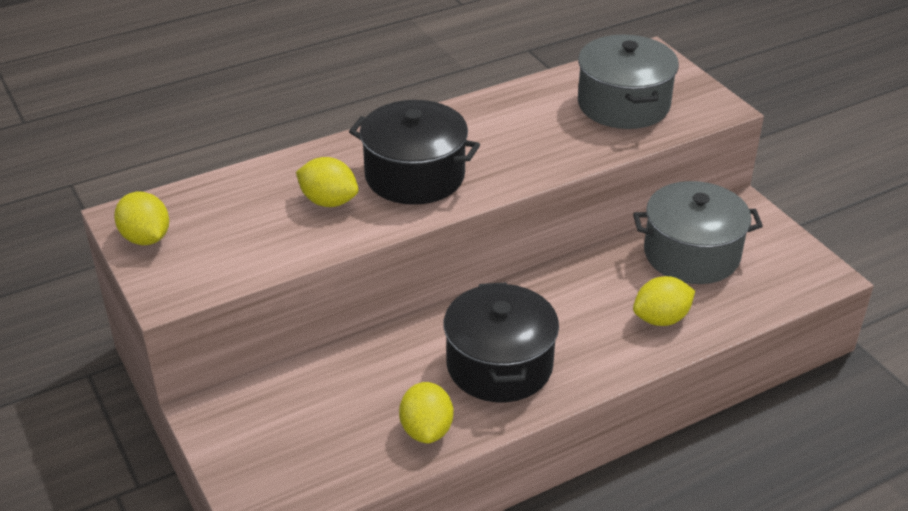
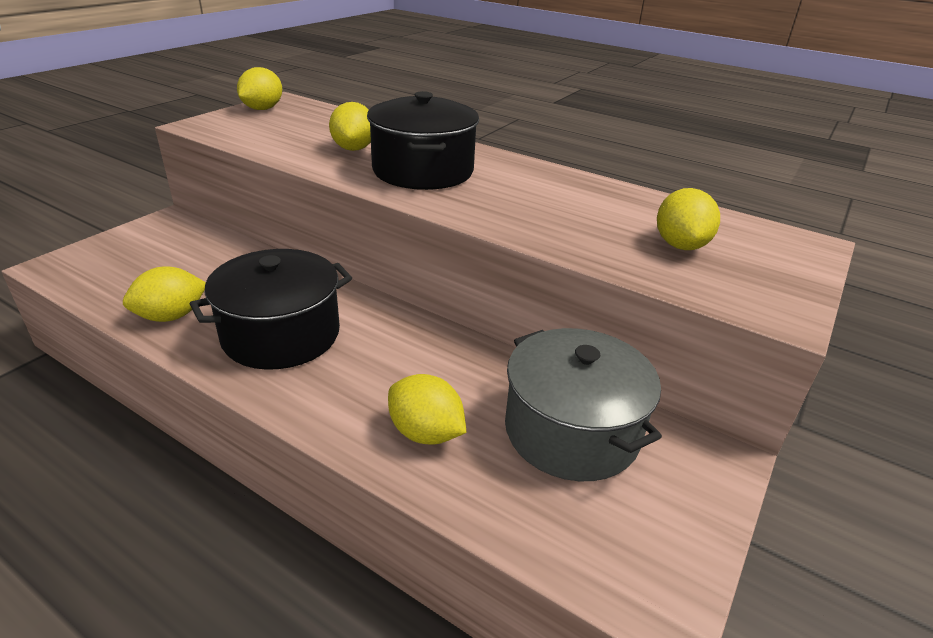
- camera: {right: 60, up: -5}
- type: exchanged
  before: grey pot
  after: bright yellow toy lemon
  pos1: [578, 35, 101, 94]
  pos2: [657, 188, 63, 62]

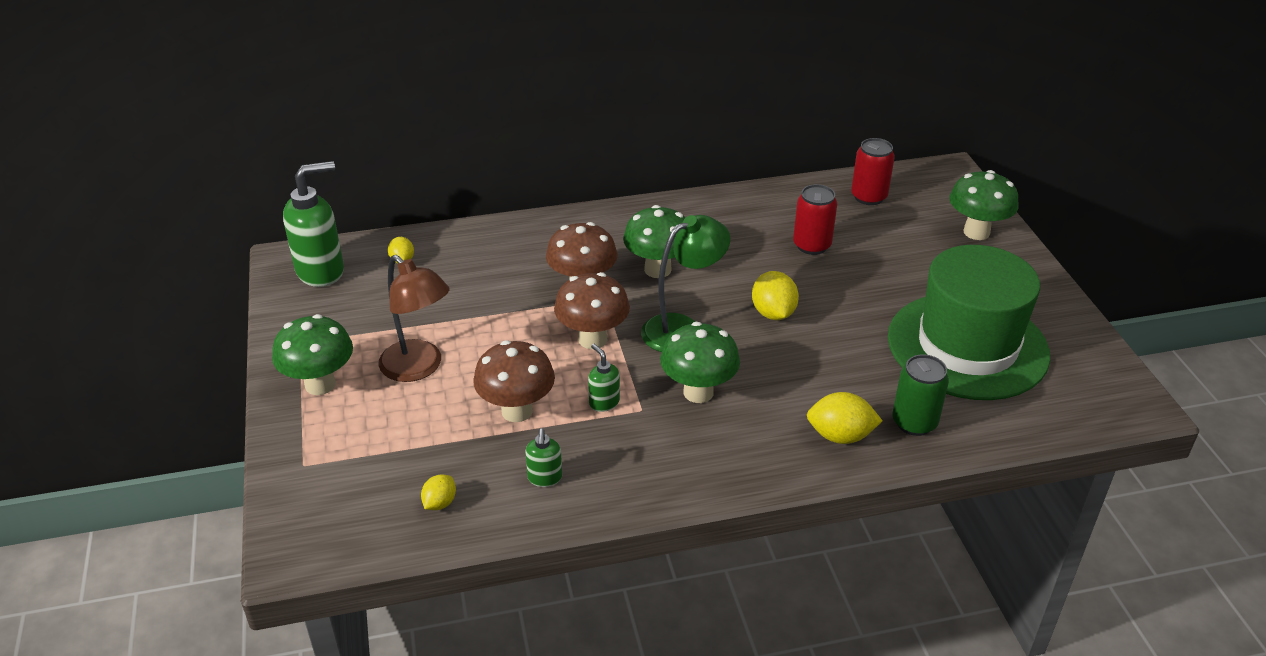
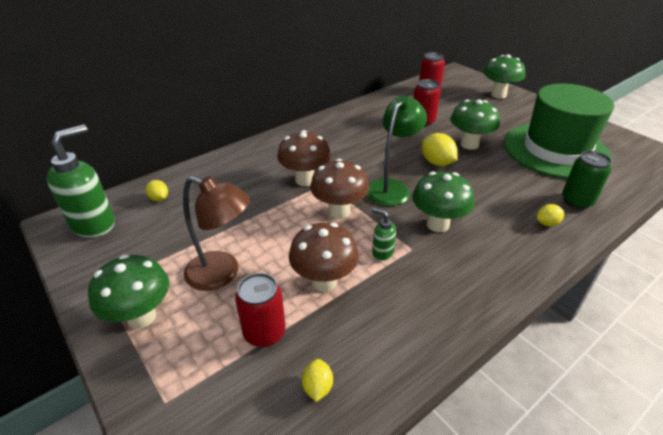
- camera: {right: -25, up: 0}
- type: missing
  before: green pump bottle
  pos1: [525, 428, 37, 59]
- type: relocated
  before: green mushroom
  pos1: [623, 205, 62, 73]
  pos2: [450, 99, 50, 51]
- type: size
  before: bright yellow toy lemon
  pos1: [807, 392, 75, 52]
  pos2: [537, 204, 27, 22]
  scale: 0.6
- type: appeared
  after: crimson can
  pos2: [235, 273, 51, 74]

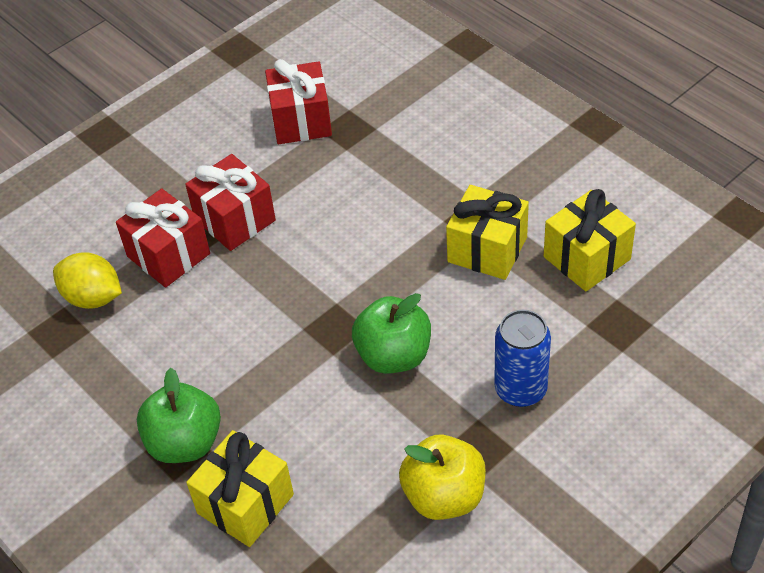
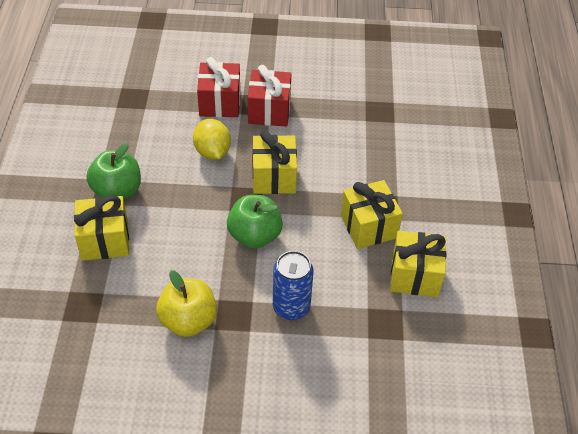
- camera: {right: 40, up: 0}
- type: relocated
  before: bright yellow toy lemon
  pos1: [53, 252, 69, 57]
  pos2: [193, 119, 38, 41]
- type: missing
  before: crimson wrapped gift
  pos1: [265, 59, 67, 85]
- type: appeared
  after: bright yellow wrapped gift
  pos2: [252, 130, 45, 64]

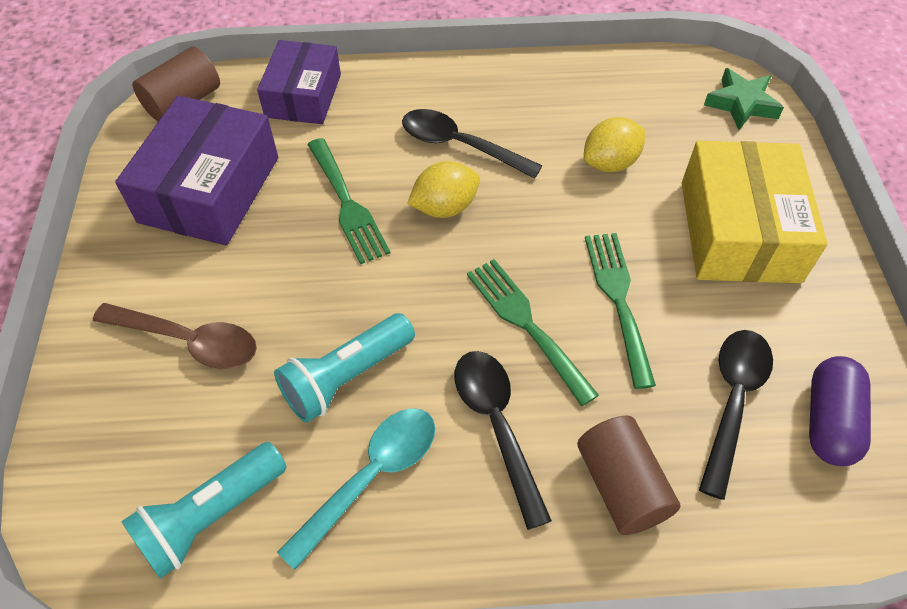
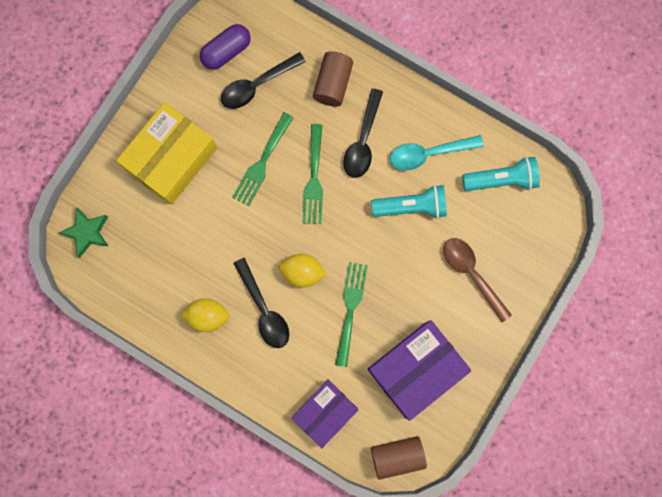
- camera: {right: -145, up: 25}
- type: relocated
  before: bright yellow toy lemon
  pos1: [584, 117, 61, 55]
  pos2: [180, 298, 49, 34]

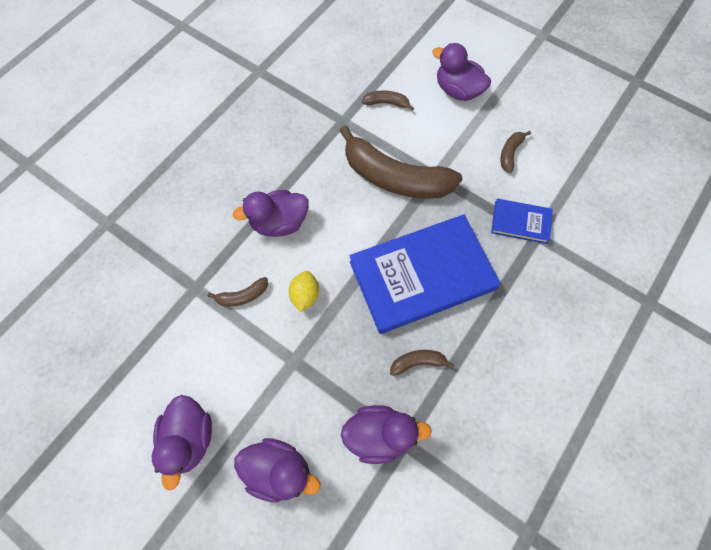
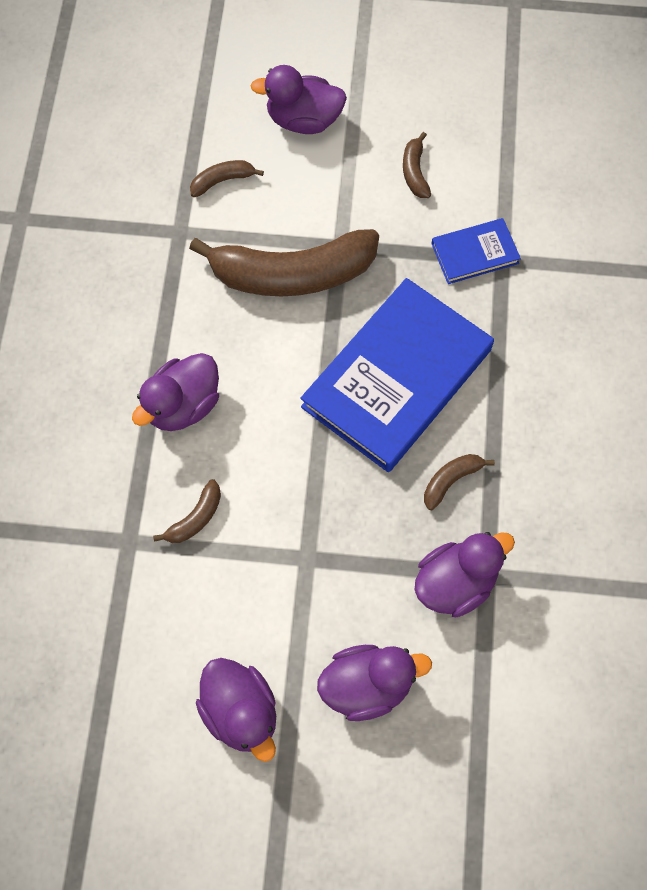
- camera: {right: -30, up: 0}
- type: missing
  before: bright yellow toy lemon
  pos1: [289, 271, 30, 41]

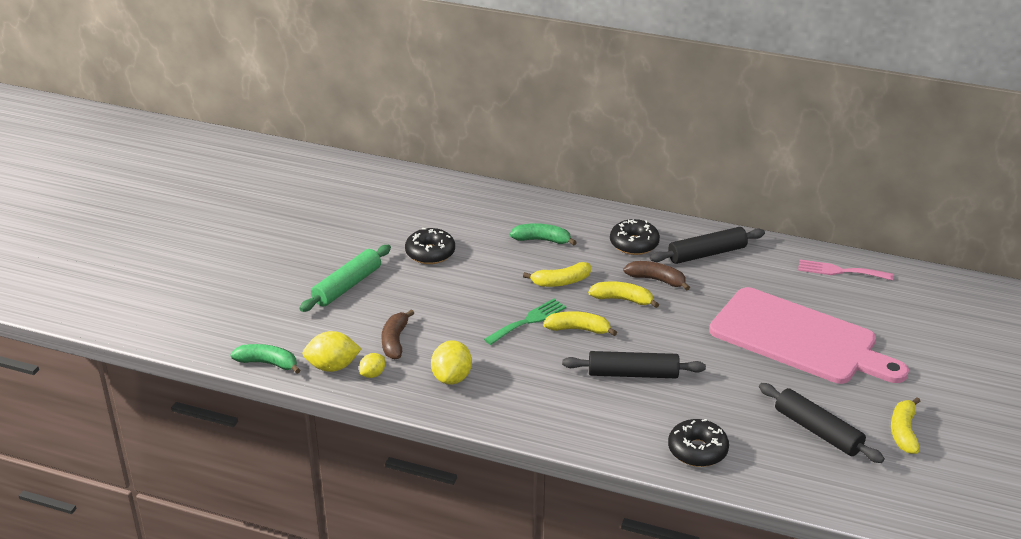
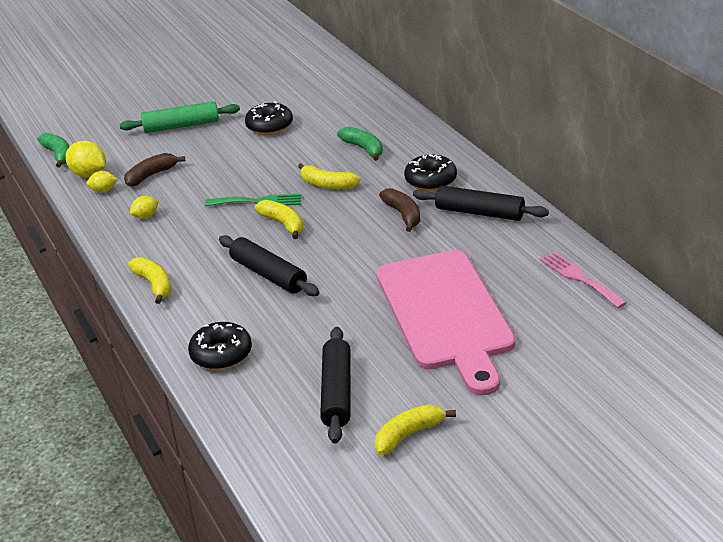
- camera: {right: 45, up: 0}
- type: size
  before: bright yellow toy lemon
  pos1: [431, 340, 41, 45]
  pos2: [130, 196, 29, 23]
  scale: 0.59
- type: relocated
  before: bright yellow toy banana
  pos1: [588, 281, 71, 27]
  pos2: [128, 257, 43, 47]

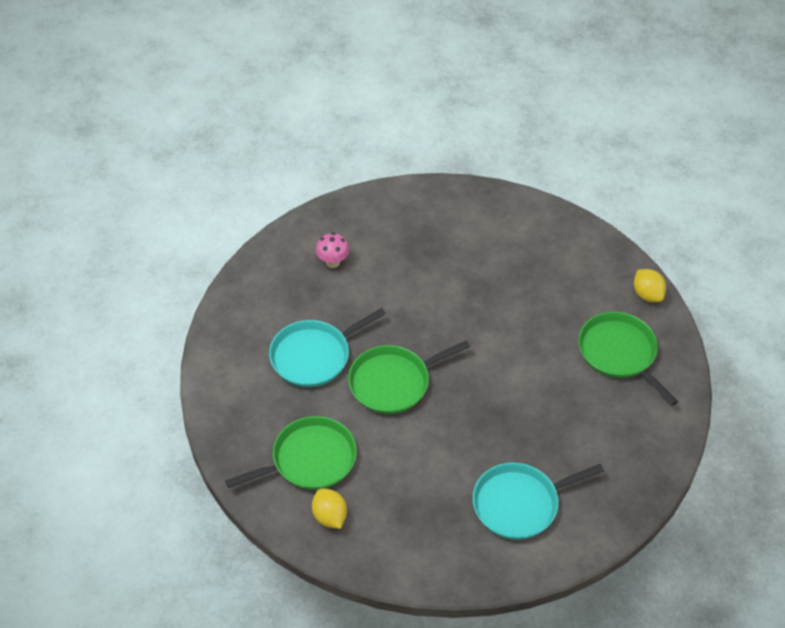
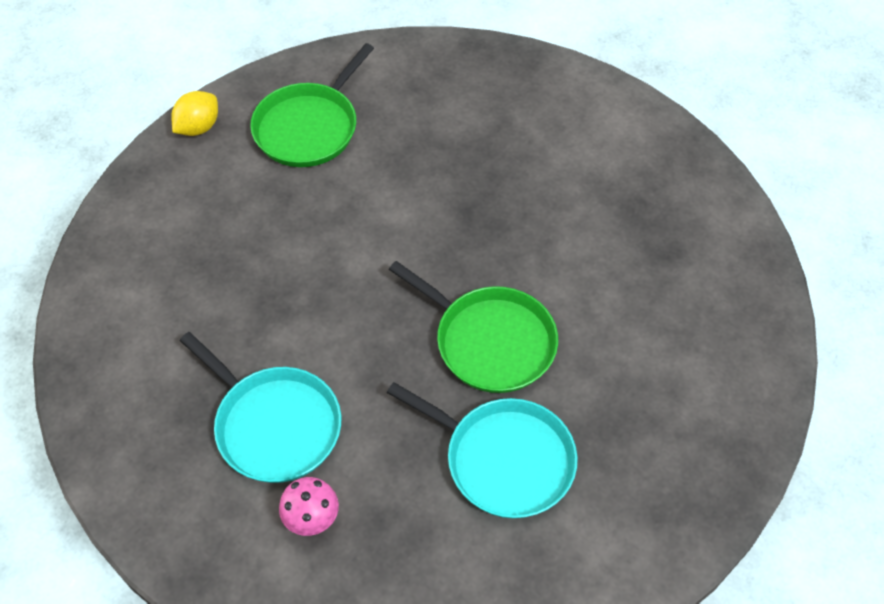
- camera: {right: -115, up: 5}
- type: missing
  before: green skillet
  pos1: [225, 416, 132, 74]
- type: missing
  before: bright yellow toy lemon
  pos1: [312, 489, 35, 40]
- type: relocated
  before: aqua skillet
  pos1: [473, 463, 131, 77]
  pos2: [180, 332, 161, 151]

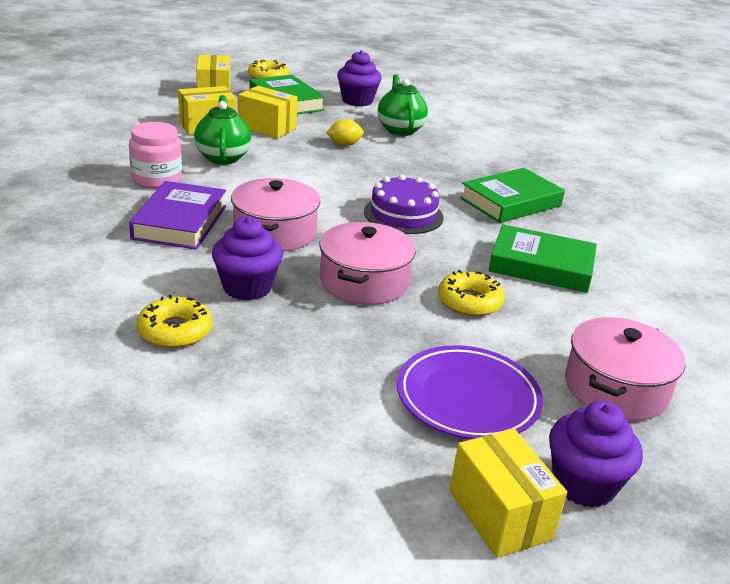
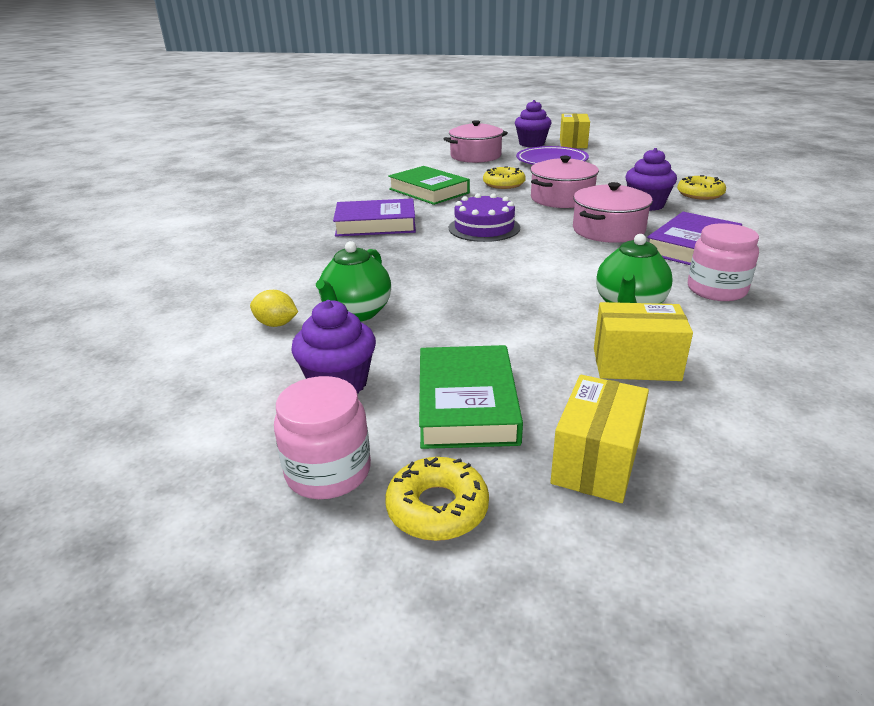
- camera: {right: -145, up: 0}
- type: missing
  before: bright yellow box
  pos1: [238, 86, 60, 53]
- type: relocated
  before: bright yellow toy lemon
  pos1: [326, 119, 38, 27]
  pos2: [250, 290, 48, 37]
- type: colour
  before: green hardback
  after: royal purple hardback
  pos1: [460, 168, 105, 55]
  pos2: [333, 198, 83, 39]
- type: appeared
  after: pink jam jar
  pos2: [274, 376, 97, 123]

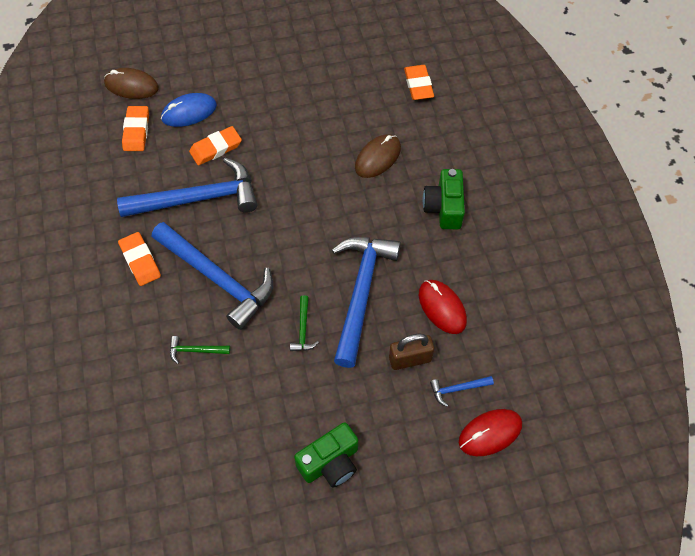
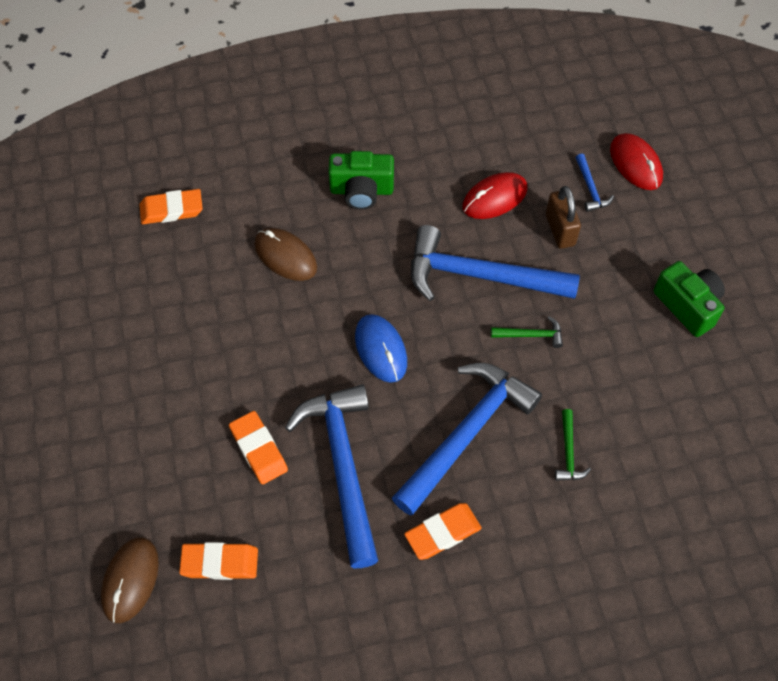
- camera: {right: -90, up: 0}
- type: relocated
  before: cobalt computer mouse
  pos1: [161, 93, 56, 34]
  pos2: [355, 314, 52, 69]

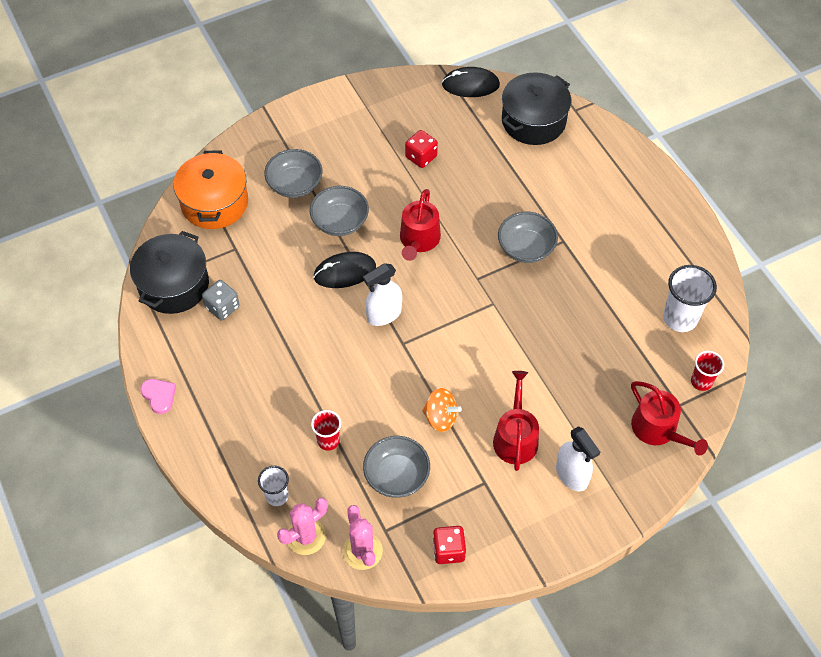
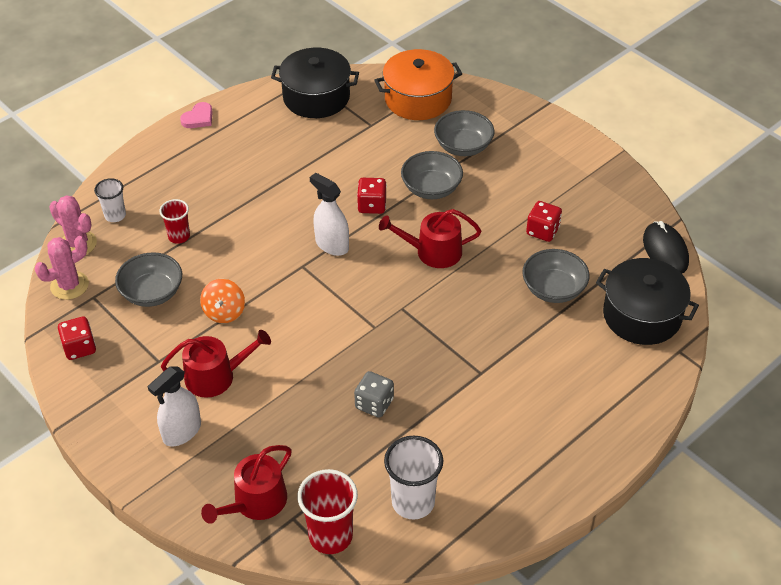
- camera: {right: 75, up: -10}
- type: relocated
  before: grey die
  pos1: [202, 280, 38, 40]
  pos2: [354, 371, 40, 47]
- type: exchanged
  before: black computer mouse
  after: crimson die
  pos1: [313, 252, 63, 36]
  pos2: [357, 178, 30, 36]
- type: relocated
  before: grey deep dish
  pos1: [498, 212, 60, 51]
  pos2: [522, 249, 68, 54]
- type: size
  before: crimson tumbler
  pos1: [691, 351, 33, 40]
  pos2: [297, 469, 61, 85]
  scale: 1.66

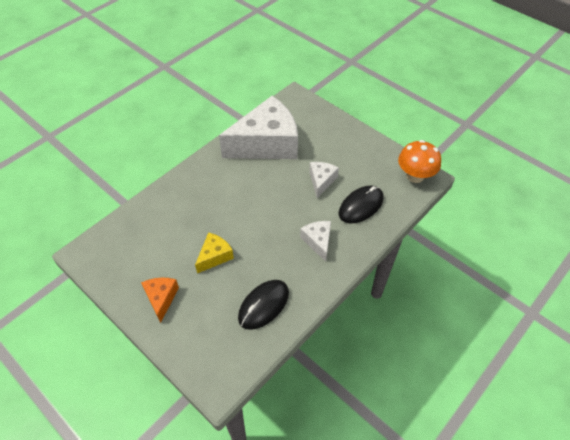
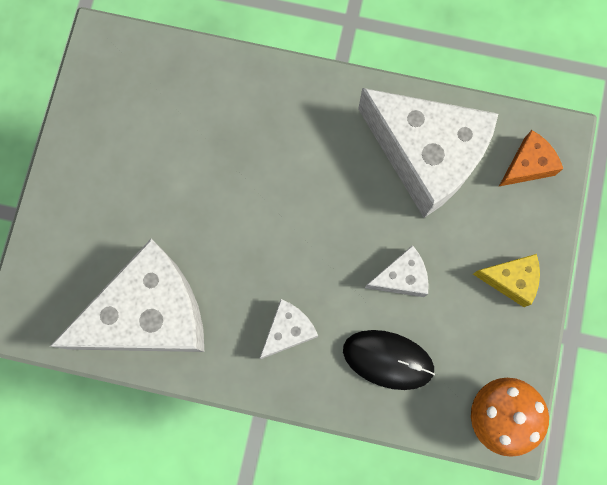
- camera: {right: 60, up: 25}
- type: relocated
  before: orange-coloured cheese
  pos1: [141, 277, 38, 46]
  pos2: [499, 130, 64, 56]
- type: relocated
  before: bright yellow cheese
  pos1: [195, 232, 39, 41]
  pos2: [473, 254, 67, 53]
- type: exchanged
  before: black computer mouse
  after: white cheese
  pos1: [238, 280, 51, 50]
  pos2: [50, 239, 154, 113]

